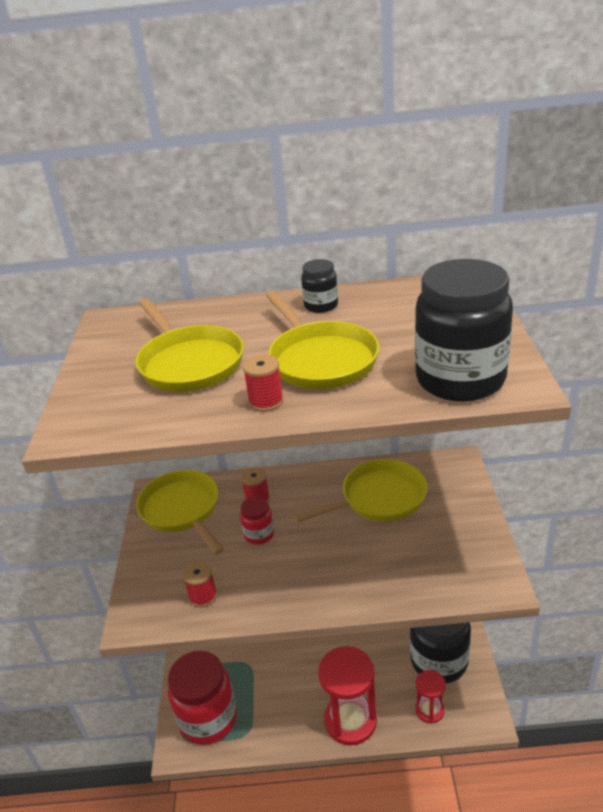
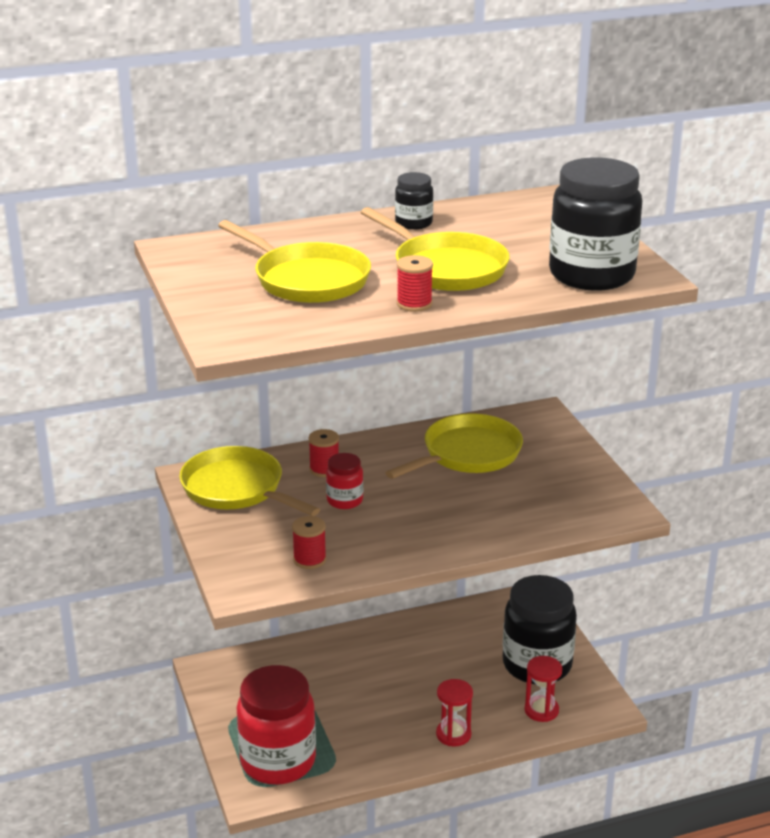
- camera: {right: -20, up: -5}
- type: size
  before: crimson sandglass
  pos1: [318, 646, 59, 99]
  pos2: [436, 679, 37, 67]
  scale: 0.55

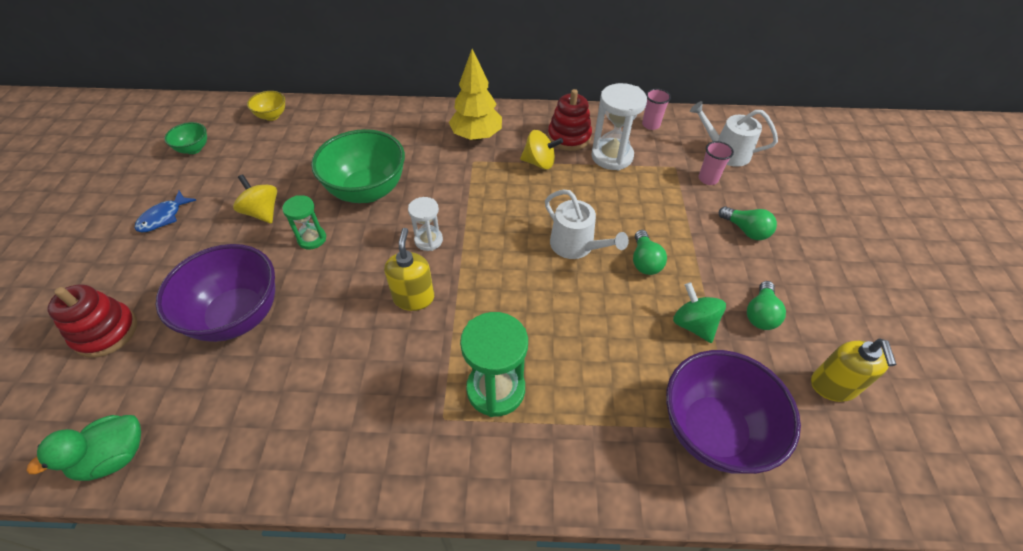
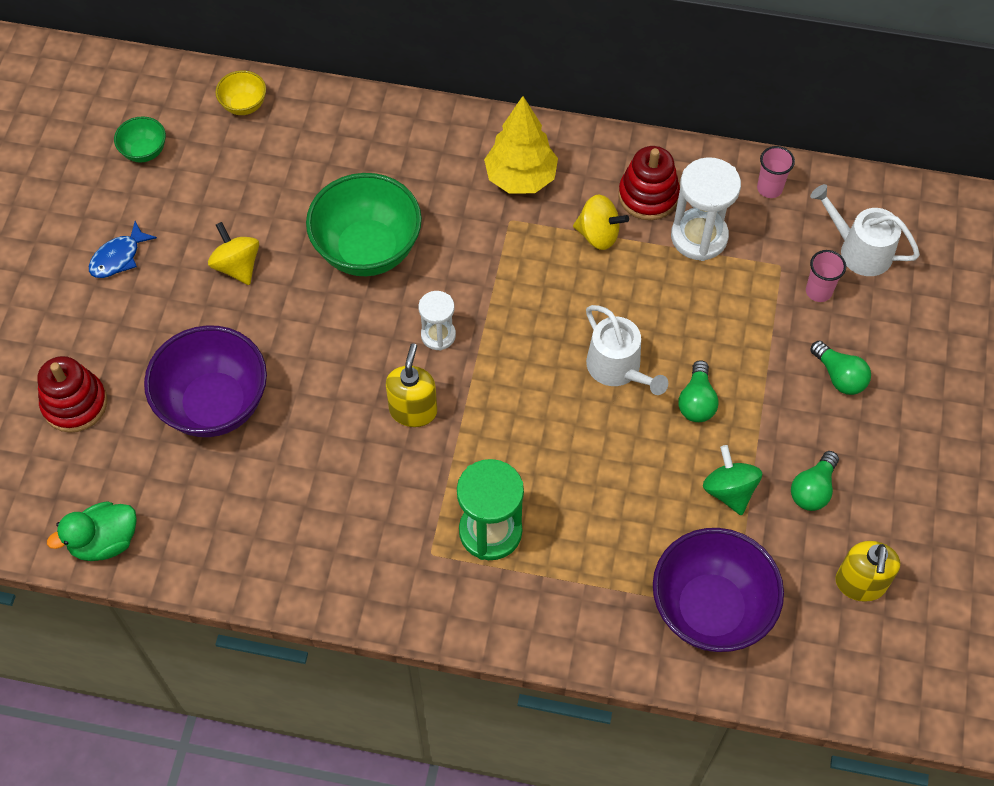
- camera: {right: 10, up: 10}
- type: missing
  before: green sandglass
  pos1: [282, 195, 44, 54]

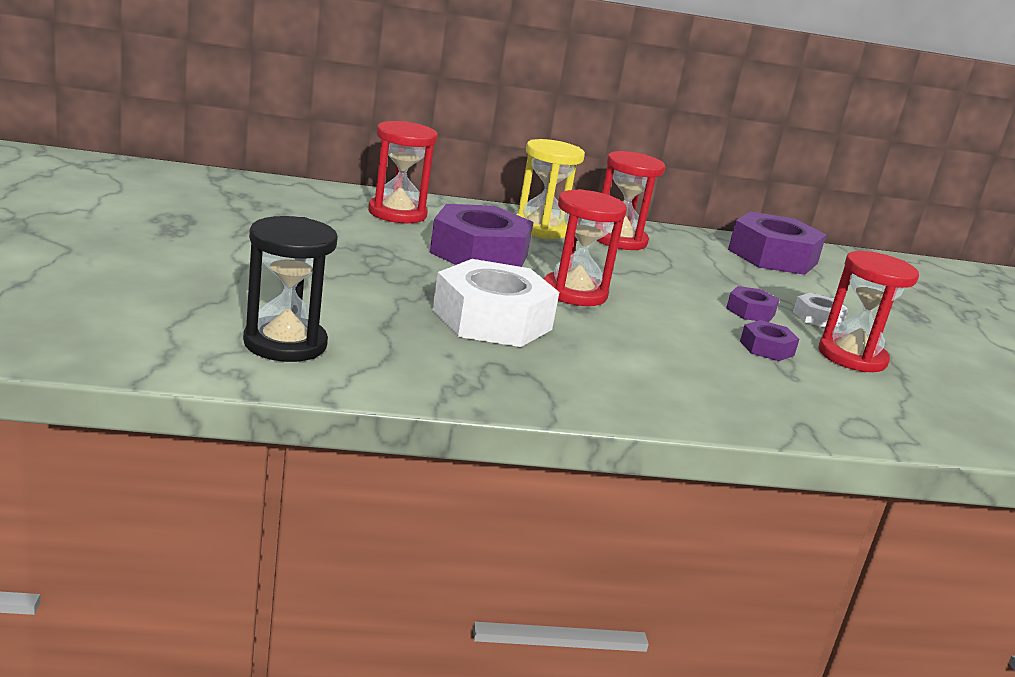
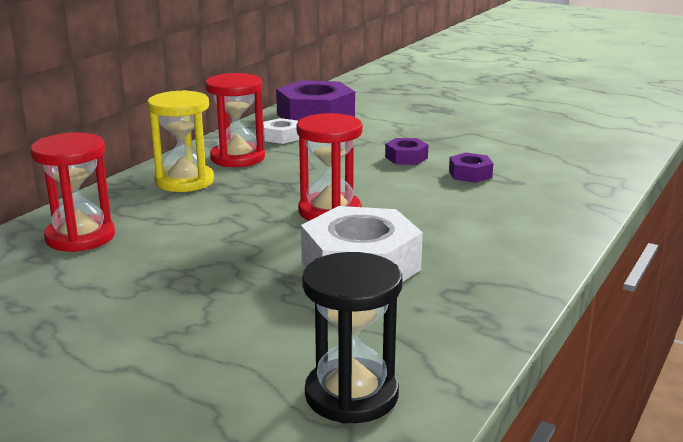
- camera: {right: -50, up: 0}
- type: missing
  before: royal purple hexagon nut
  pos1: [430, 204, 103, 63]
- type: relocated
  before: white hexagon nut
  pos1: [793, 293, 55, 35]
  pos2: [263, 118, 36, 26]
- type: missing
  before: crimson sandglass
  pos1: [818, 251, 101, 122]

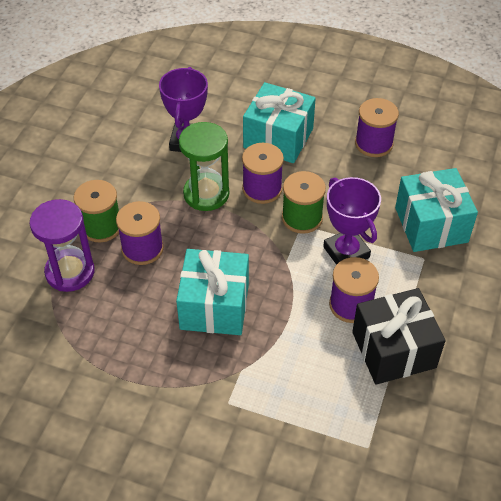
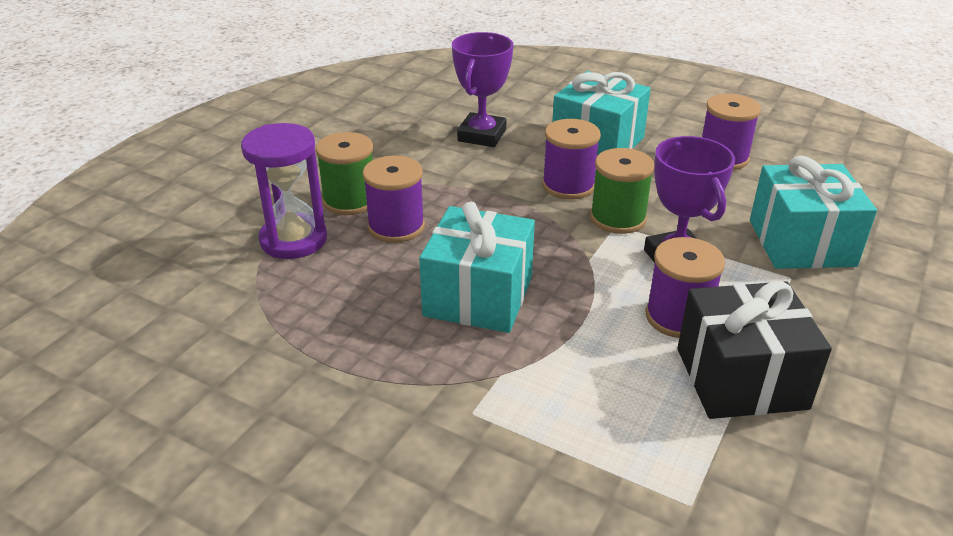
- camera: {right: 10, up: -15}
- type: missing
  before: green sandglass
  pos1: [179, 122, 50, 89]

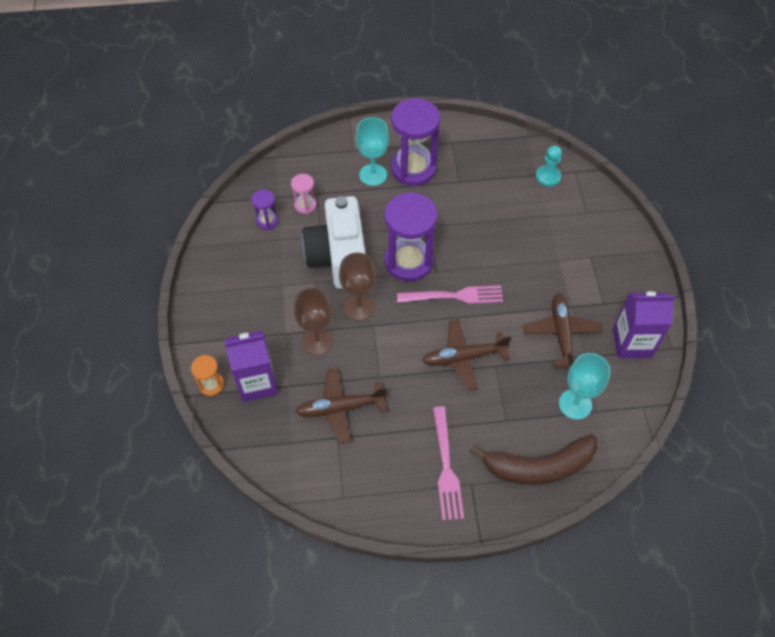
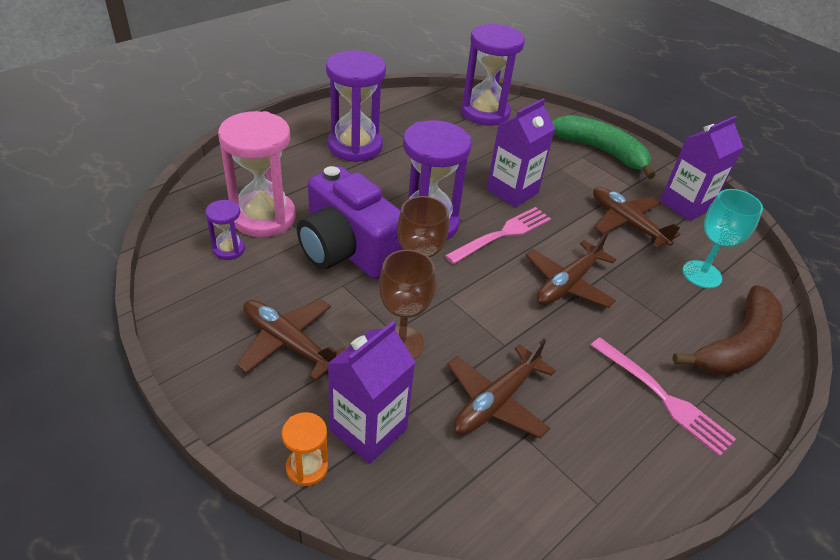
- camera: {right: -40, up: -15}
- type: size
  before: pink sandglass
  pos1: [291, 174, 25, 40]
  pos2: [218, 111, 78, 126]
  scale: 2.12
- type: colour
  before: white photo camera
  after: royal purple photo camera
  pos1: [302, 196, 64, 93]
  pos2: [297, 166, 106, 113]
- type: missing
  before: aqua goblet
  pos1: [356, 117, 33, 69]
- type: exchanged
  before: aqua chess pawn
  after: royal purple sandglass
  pos1: [536, 146, 26, 41]
  pos2: [461, 24, 64, 102]
- type: appeared
  after: brown aeroplane
  pos2: [236, 299, 109, 82]
- type: appeared
  after: royal purple milk carton
  pos2: [487, 98, 68, 110]
- type: appeared
  after: green toy banana
  pos2: [552, 115, 104, 64]

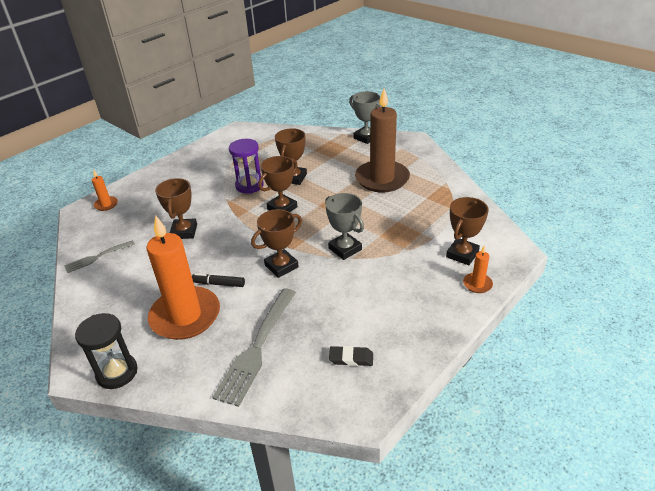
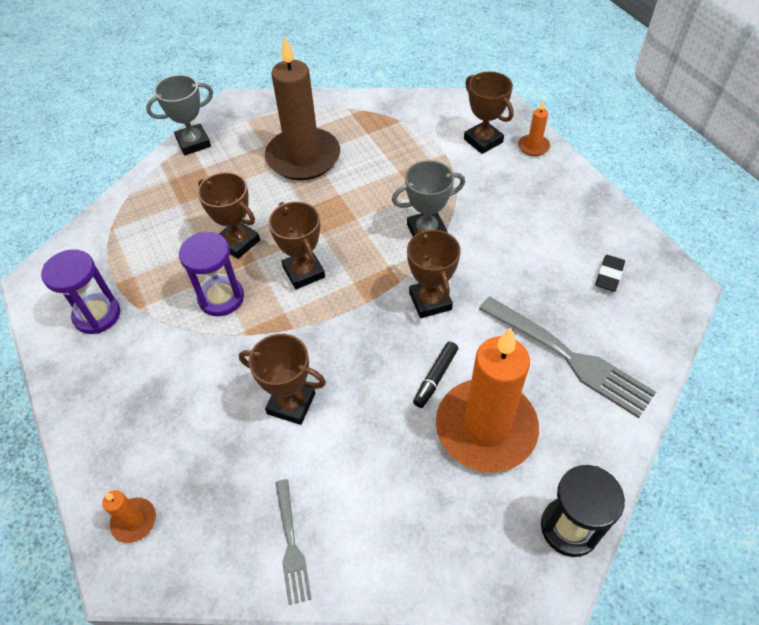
- camera: {right: -70, up: 15}
- type: appeared
  after: royal purple sandglass
  pos2: [41, 249, 79, 85]

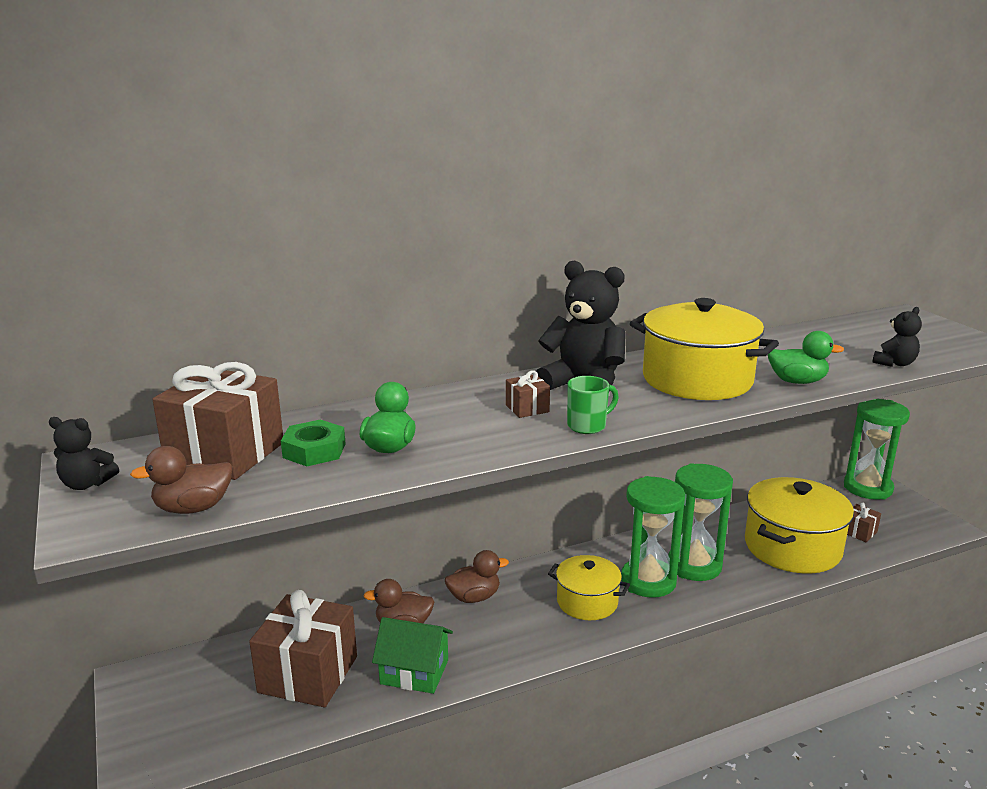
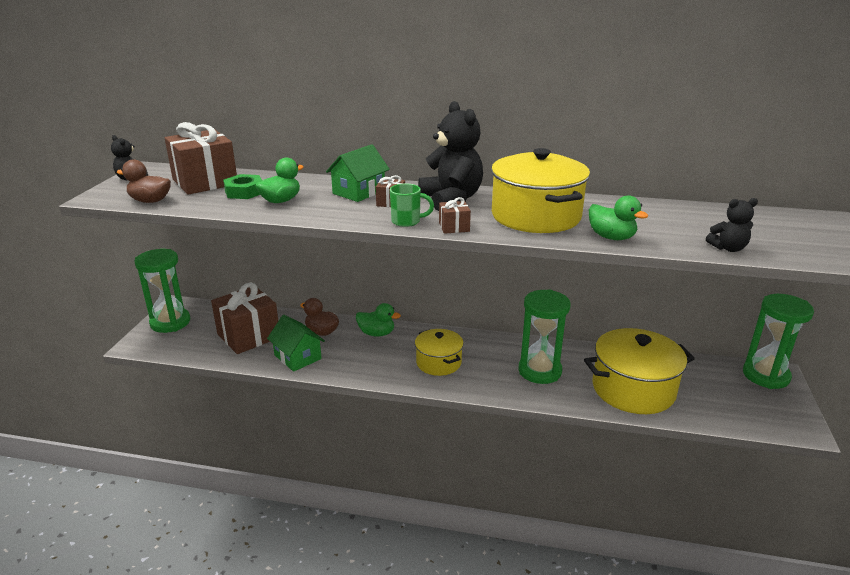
- camera: {right: 35, up: 5}
- type: colour
  before: brown duck
  after: green duck
  pos1: [445, 550, 64, 53]
  pos2: [356, 303, 45, 34]
- type: relocated
  before: green sandglass
  pos1: [621, 476, 64, 122]
  pos2: [134, 249, 56, 84]
- type: relocated
  before: brown wrapped gift
  pos1: [847, 503, 34, 39]
  pos2: [439, 197, 32, 37]
- type: appeared
  after: green house
  pos2: [326, 144, 64, 58]

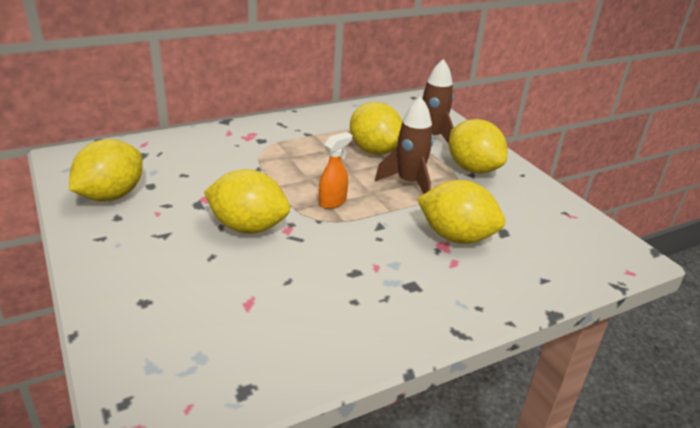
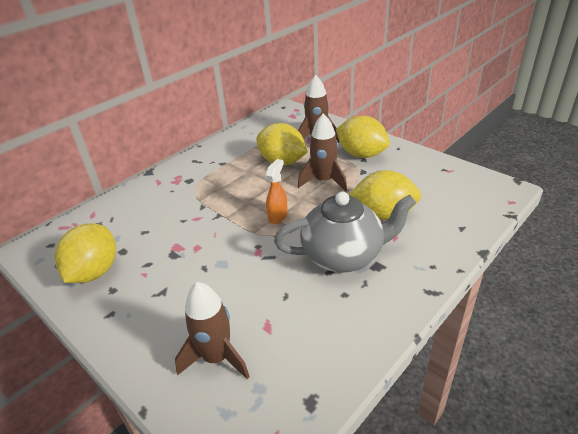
- camera: {right: -15, up: 5}
- type: missing
  before: bright yellow toy lemon
  pos1: [204, 169, 86, 64]
- type: appeared
  after: brown toy rocket
  pos2: [175, 282, 75, 97]
- type: appeared
  after: grey tea pot
  pos2: [274, 192, 142, 81]

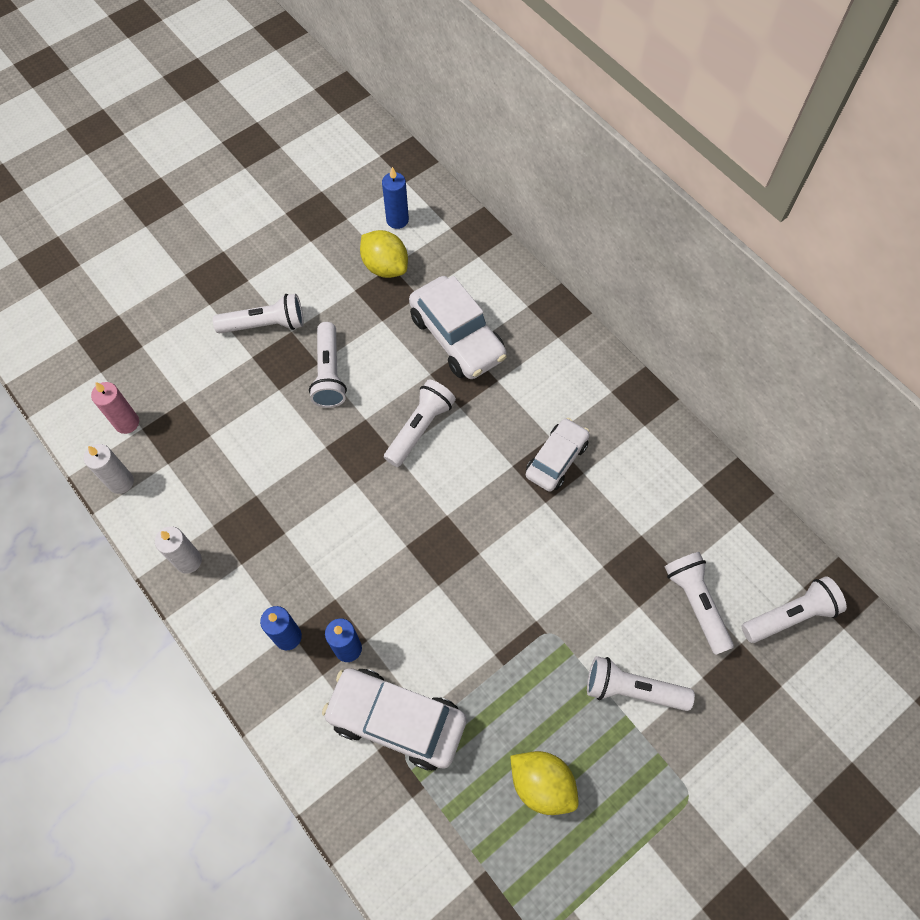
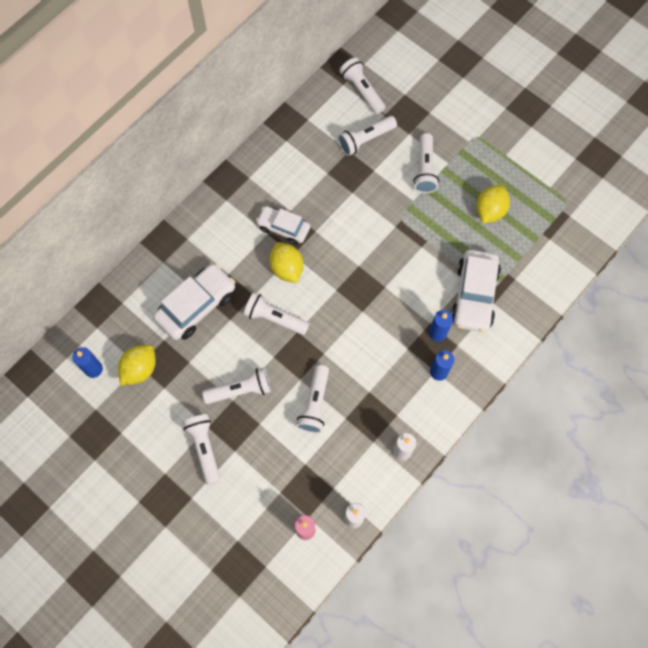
- camera: {right: -100, up: 5}
- type: appeared
  after: bright yellow toy lemon
  pos2: [269, 242, 34, 41]
- type: appeared
  after: white pocket torch
  pos2: [297, 365, 32, 68]

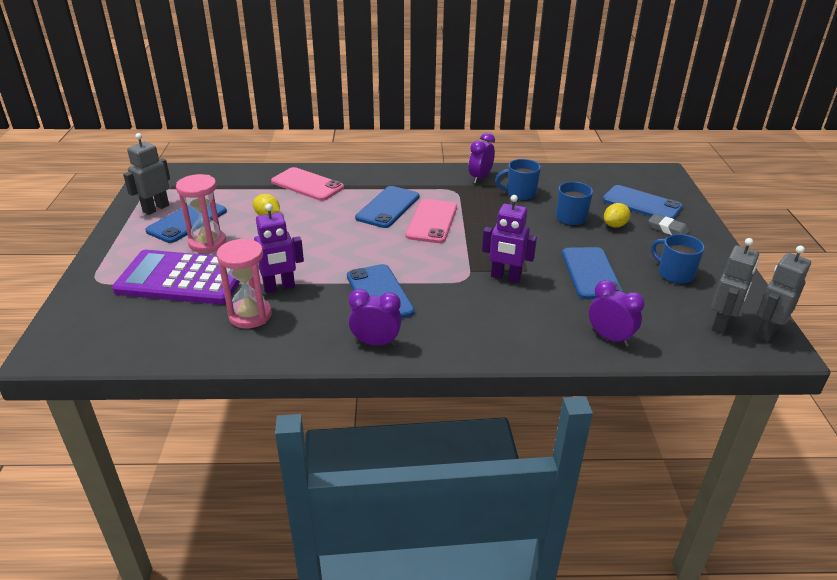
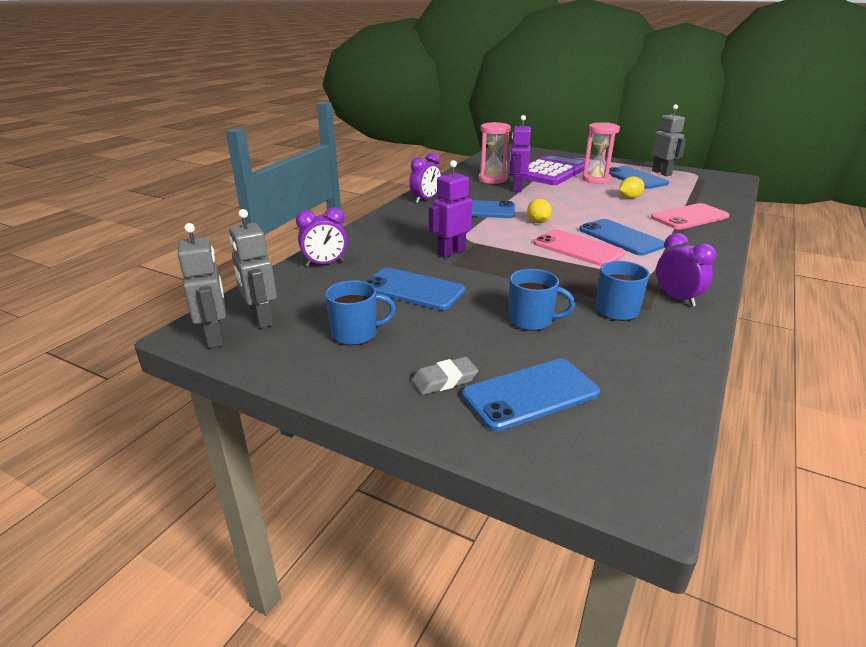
- camera: {right: 120, up: -5}
- type: relocated
  before: bright yellow toy lemon
  pos1: [604, 203, 26, 24]
  pos2: [527, 199, 25, 24]

